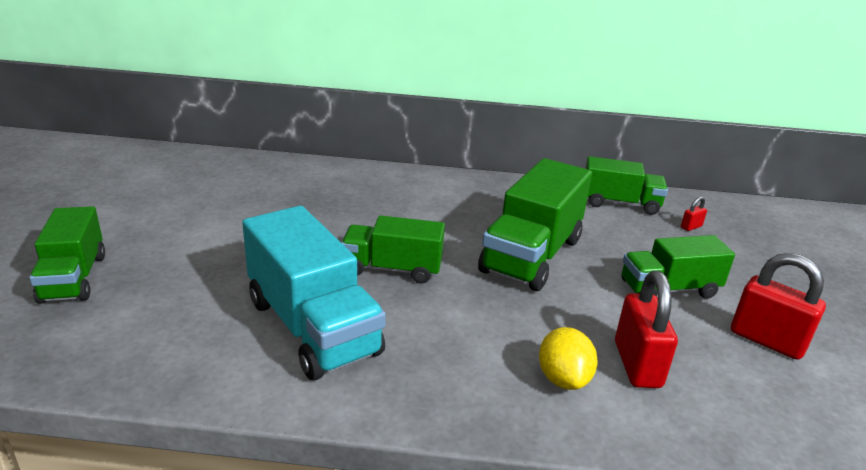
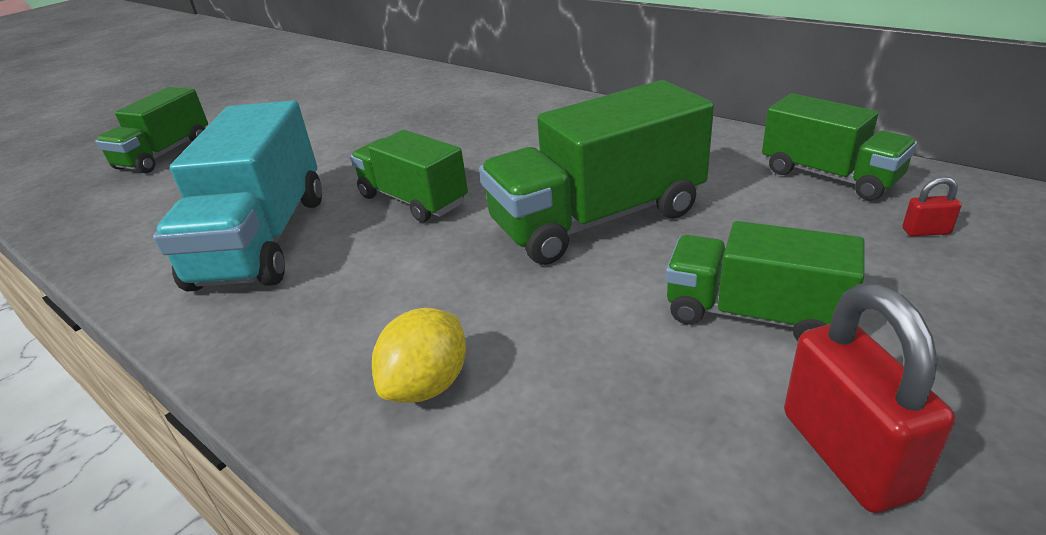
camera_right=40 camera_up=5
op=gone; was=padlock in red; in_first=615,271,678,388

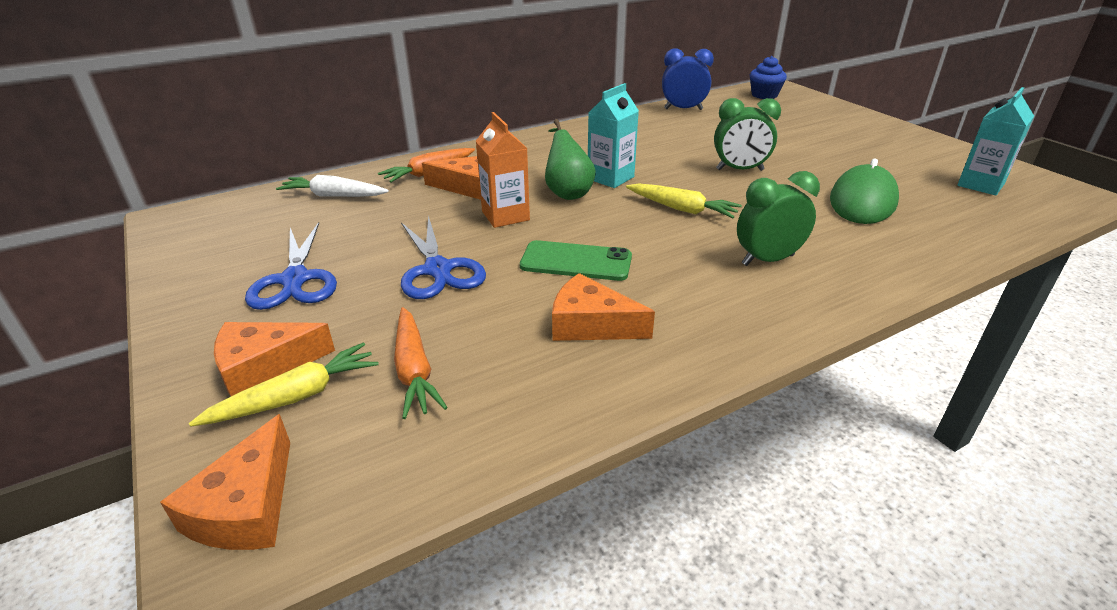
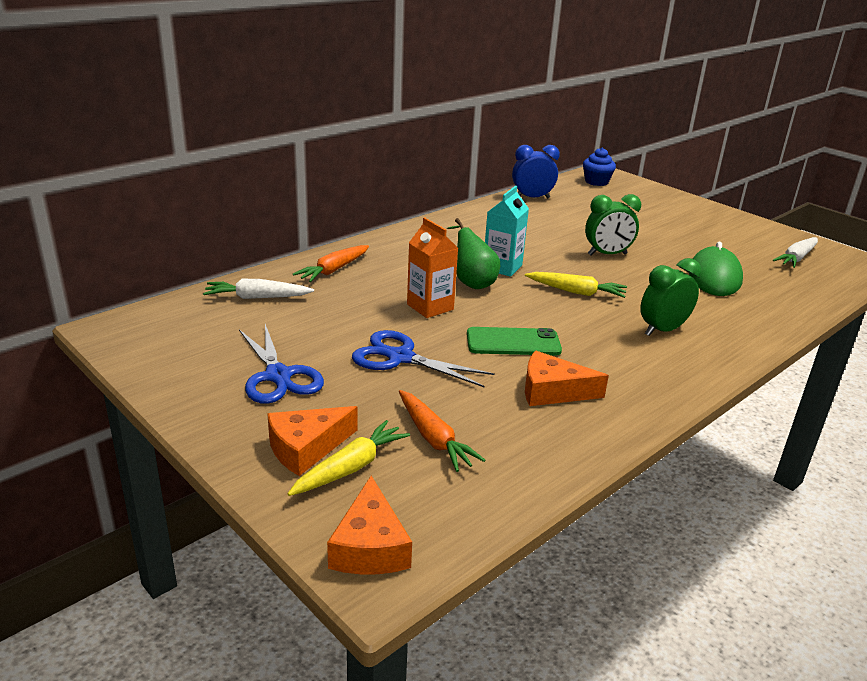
camera_right=-15 camera_up=-5
op=rotated; was=scissors in blue; in_first=401,215,486,299; in_second=352,330,495,387; clockwise=150
op=gone; was=cheese in orange; in_first=422,156,481,200
op=swapped; was=carton in turquoise; now=carrot in white; in_first=957,87,1034,195; in_second=773,237,818,268

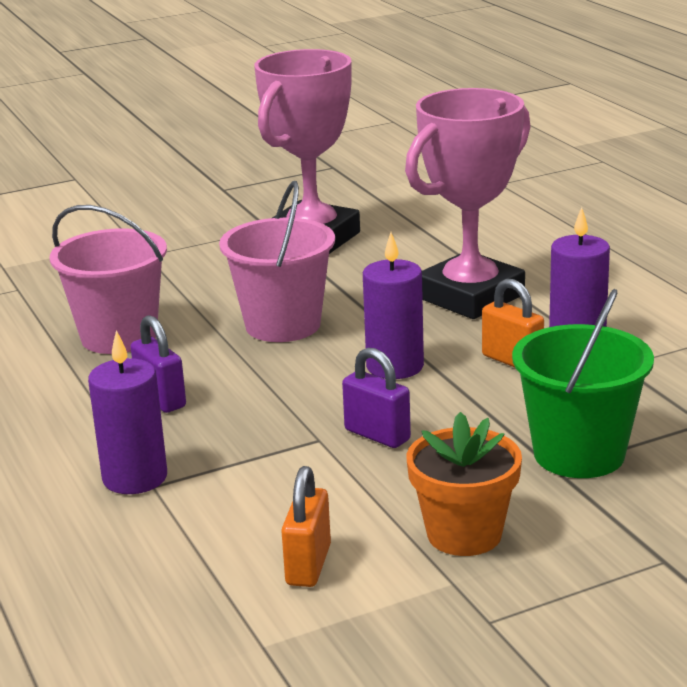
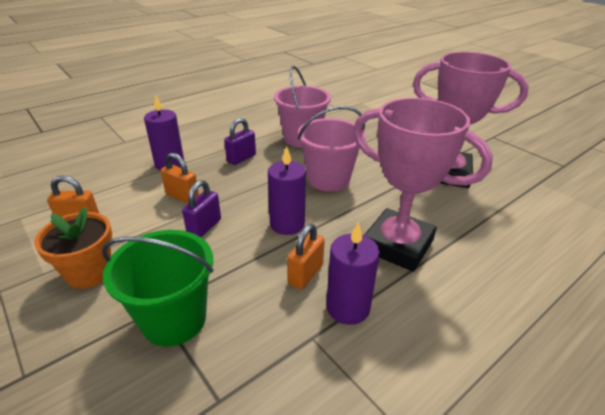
camera_right=75 camera_up=10
op=new; now=padlock in orange; in_second=161,153,199,204

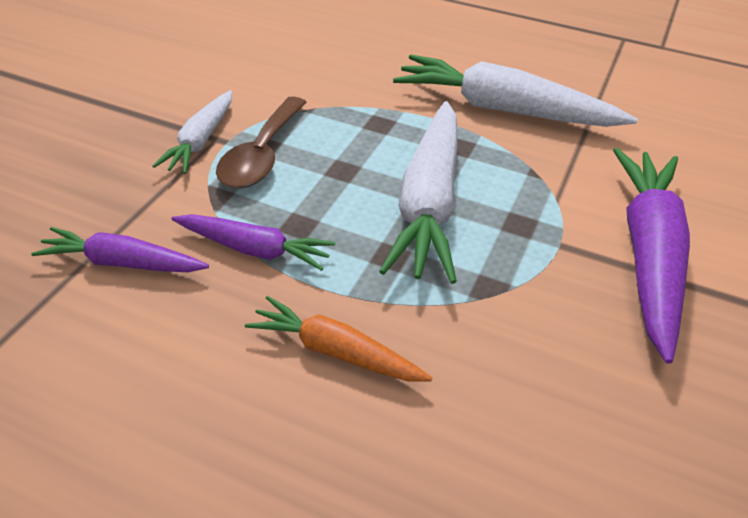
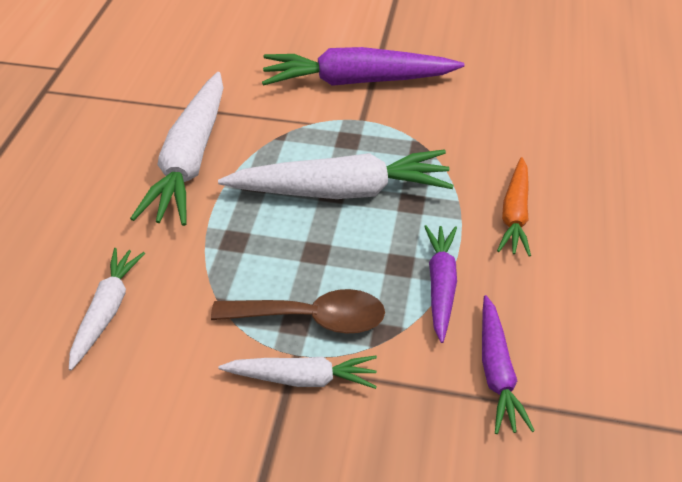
camera_right=-100 camera_up=5
op=new; now=carrot in white; in_second=69,248,145,370

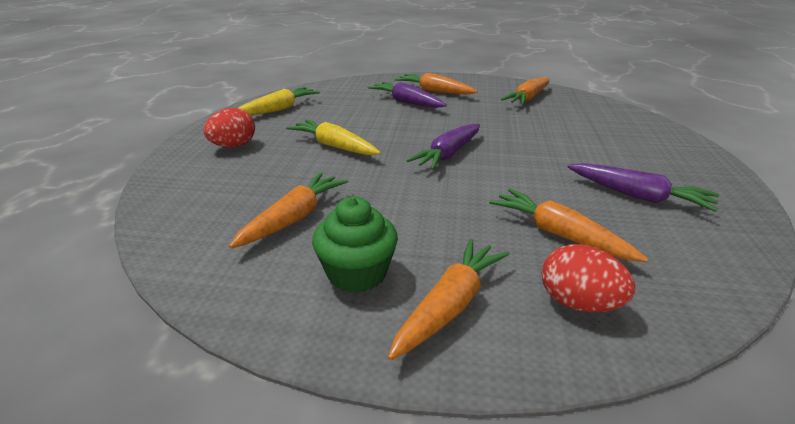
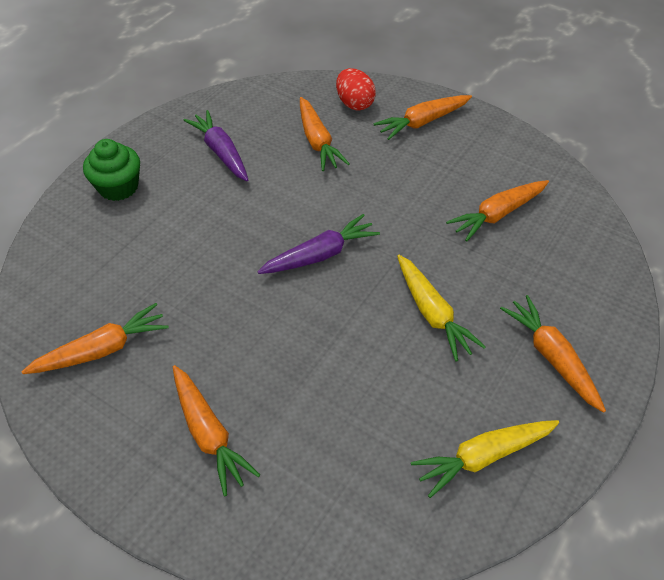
camera_right=-155 camera_up=20
op=swapped; was=egg in red; now=carrot in orange; in_first=203,108,255,147; in_second=500,295,606,413
op=shifted; was=cupcake in green; in_first=312,197,398,293; in_second=83,139,140,201
op=gone; was=carrot in purple; in_first=368,82,447,108

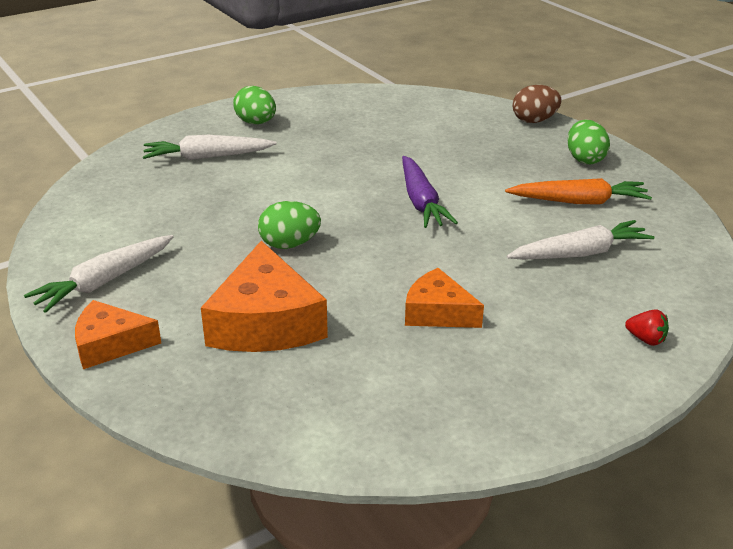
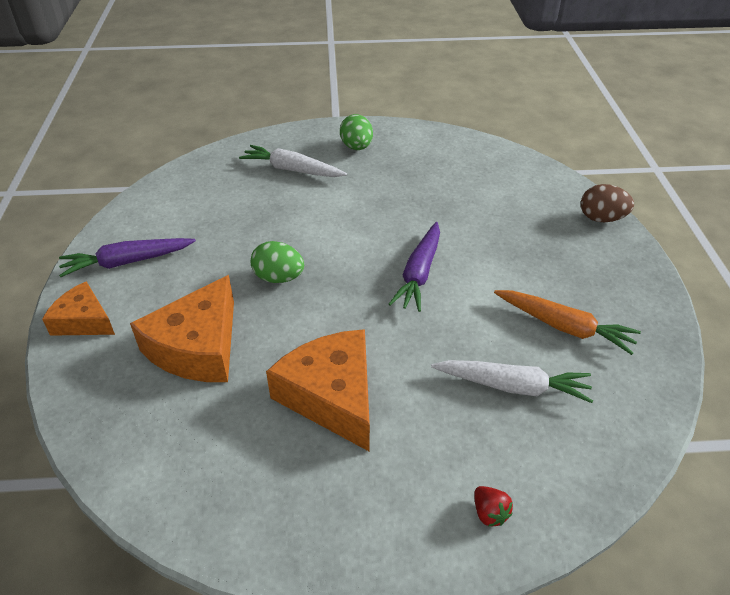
camera_right=30 camera_up=10
op=repainted; was=carrot in white; now=carrot in purple; in_first=24,235,174,313; in_second=59,238,196,277
op=scaled; was=cheese in orange; in_first=405,268,484,328; in_second=266,329,370,451; ratio=1.65
op=gone; was=egg in green; in_first=567,120,610,164

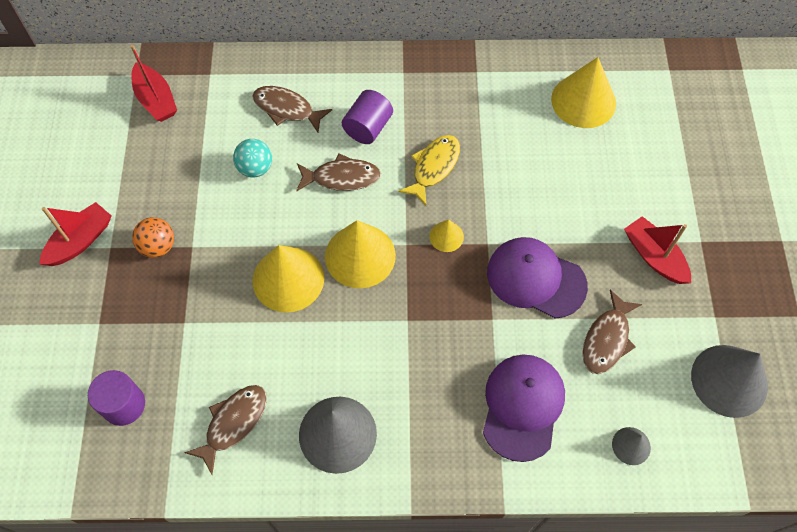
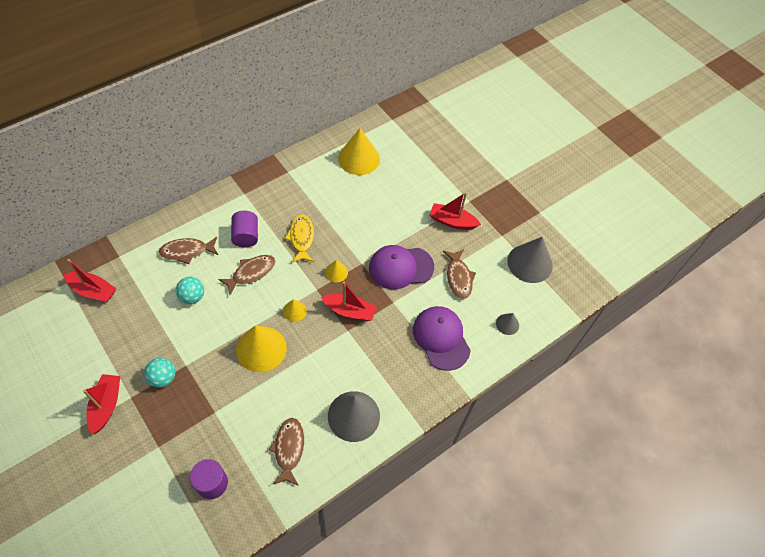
camera_right=-40 camera_up=-5
op=repainted; was=ball in orange; now=ball in turquoise; in_first=132,217,174,258; in_second=144,358,175,388
op=scaled; was=cone in yellow; in_first=325,220,396,288; in_second=283,299,307,322; ratio=0.49
op=new; now=boat in red; in_second=321,281,377,321

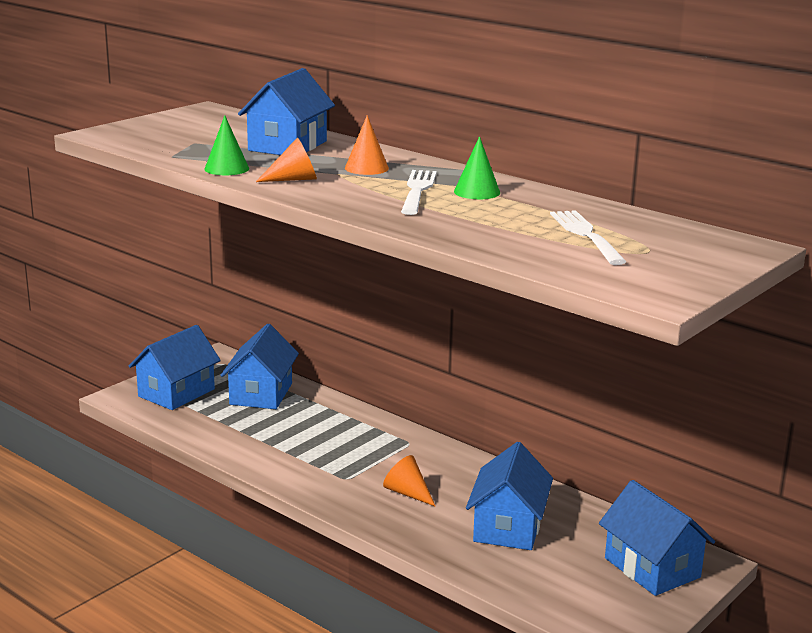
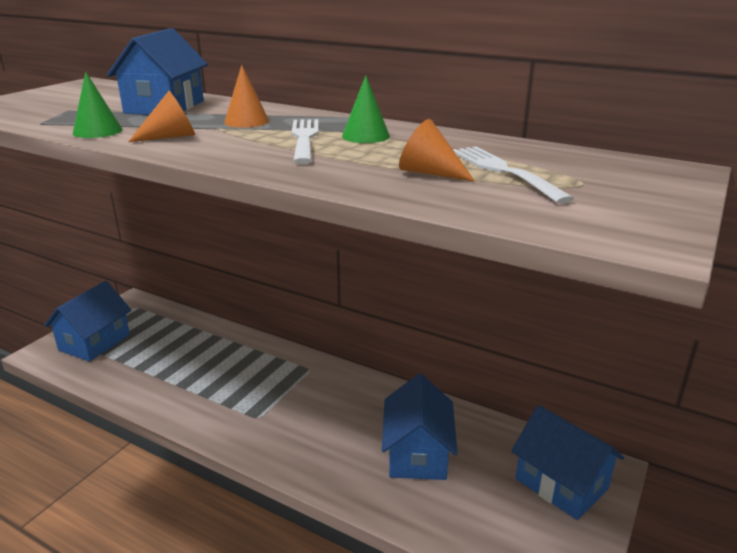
camera_right=-10 camera_up=5
op=gone; was=house in blue; in_first=220,324,299,409
op=shifted; was=cone in orange; in_first=383,455,436,507; in_second=399,119,475,182

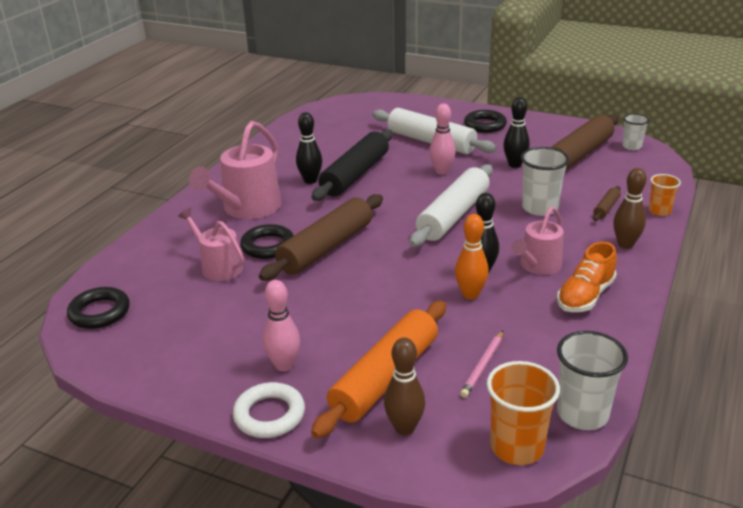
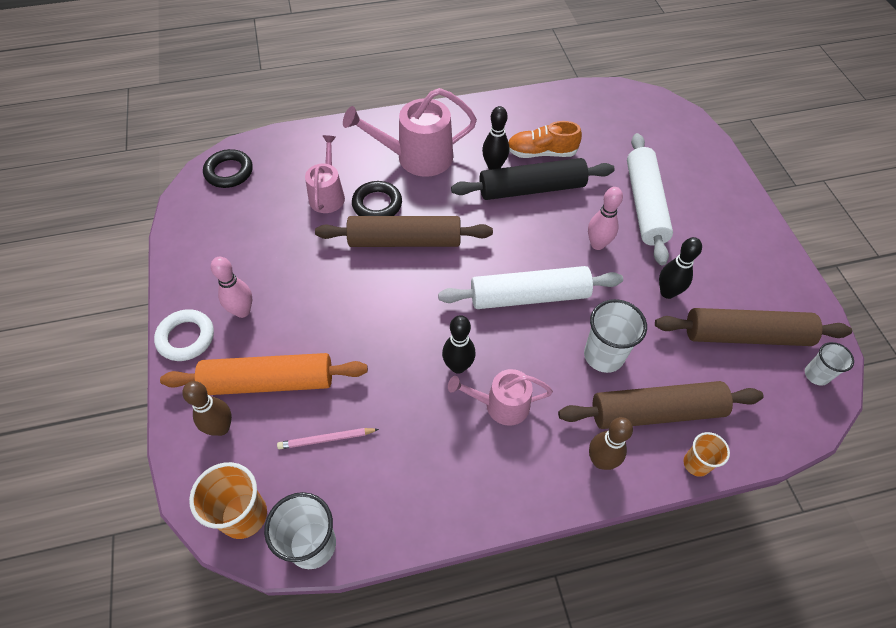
camera_right=50 camera_up=25
op=gone; was=bowling pin in orange; in_first=455,214,489,299
op=gone; was=ring in black; in_first=464,110,507,133
op=shifted; was=shoe in orange; in_first=557,242,617,312; in_second=508,121,582,158
op=scaled; was=rolling pin in brown; in_first=593,186,621,221; in_second=558,381,764,429; ratio=2.32

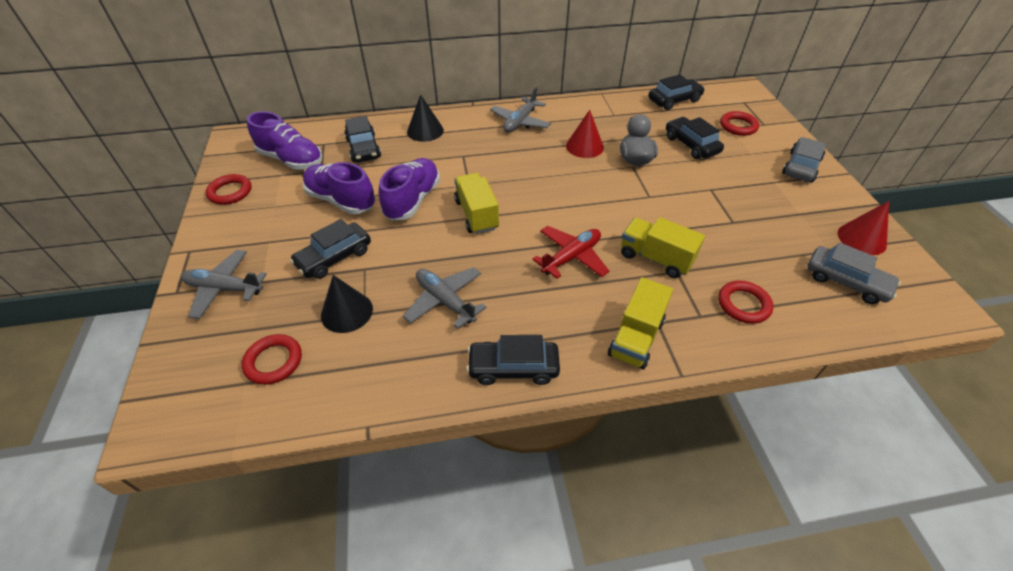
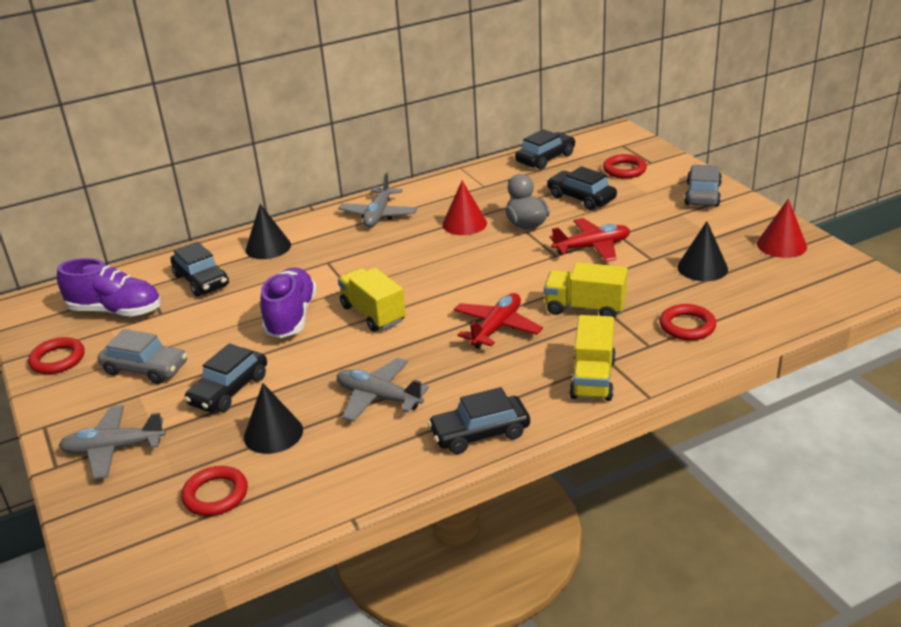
camera_right=-15 camera_up=-15
op=gone; was=shoe in purple; in_first=303,162,375,214
op=shifted; was=car in grey; in_first=807,242,901,304; in_second=98,329,187,384
op=new; now=plane in red; in_second=550,218,630,262
op=new; now=cone in black; in_second=677,221,728,281

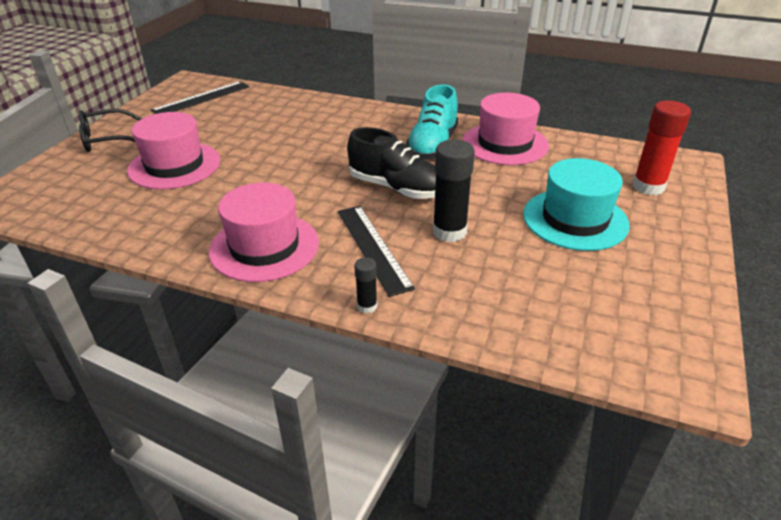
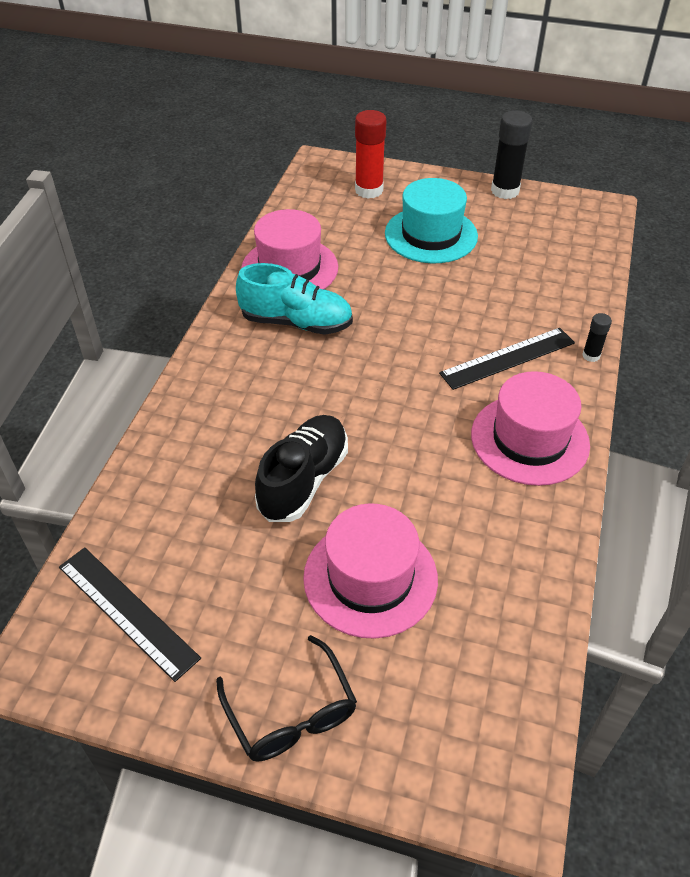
camera_right=-95 camera_up=10
op=shifted; was=shoe in black; in_first=347,127,436,199; in_second=255,415,348,522
op=shifted; was=glue stick in black; in_first=433,139,475,242; in_second=491,110,533,199

